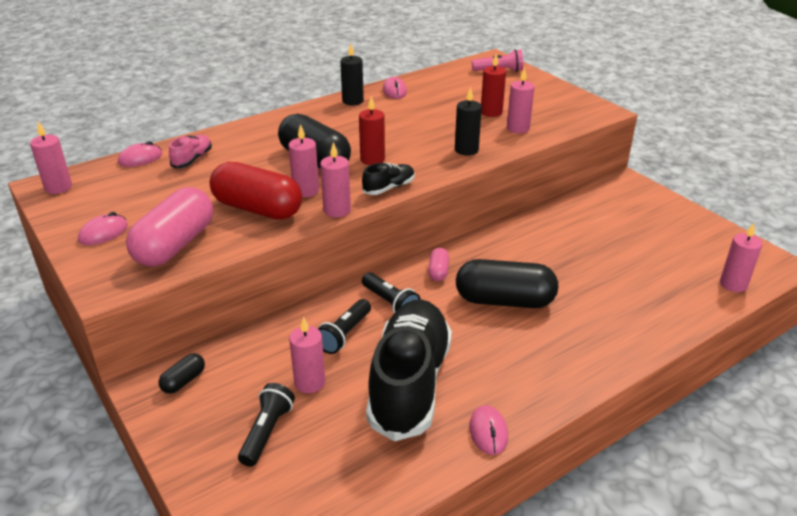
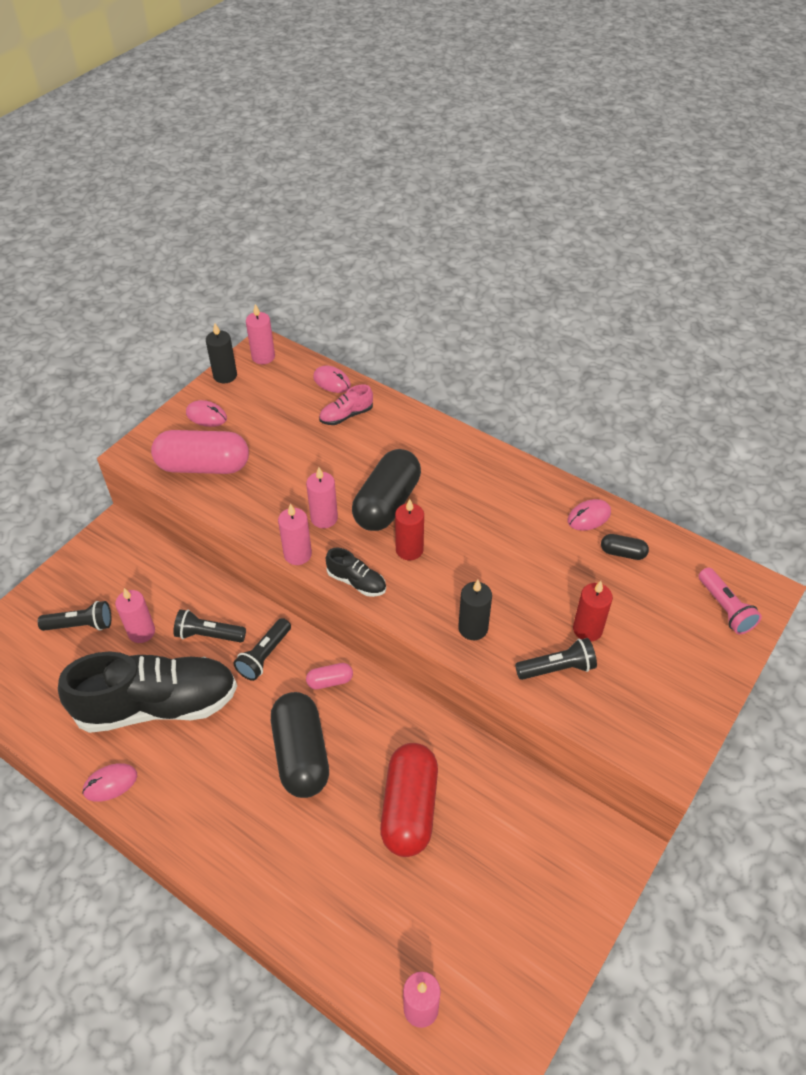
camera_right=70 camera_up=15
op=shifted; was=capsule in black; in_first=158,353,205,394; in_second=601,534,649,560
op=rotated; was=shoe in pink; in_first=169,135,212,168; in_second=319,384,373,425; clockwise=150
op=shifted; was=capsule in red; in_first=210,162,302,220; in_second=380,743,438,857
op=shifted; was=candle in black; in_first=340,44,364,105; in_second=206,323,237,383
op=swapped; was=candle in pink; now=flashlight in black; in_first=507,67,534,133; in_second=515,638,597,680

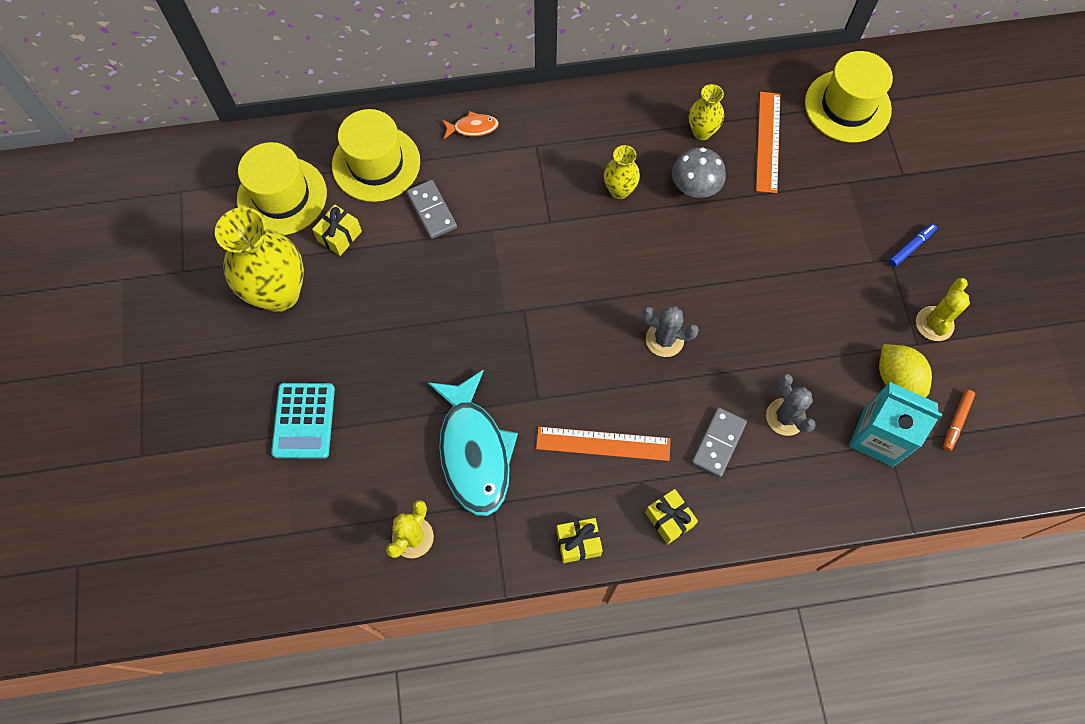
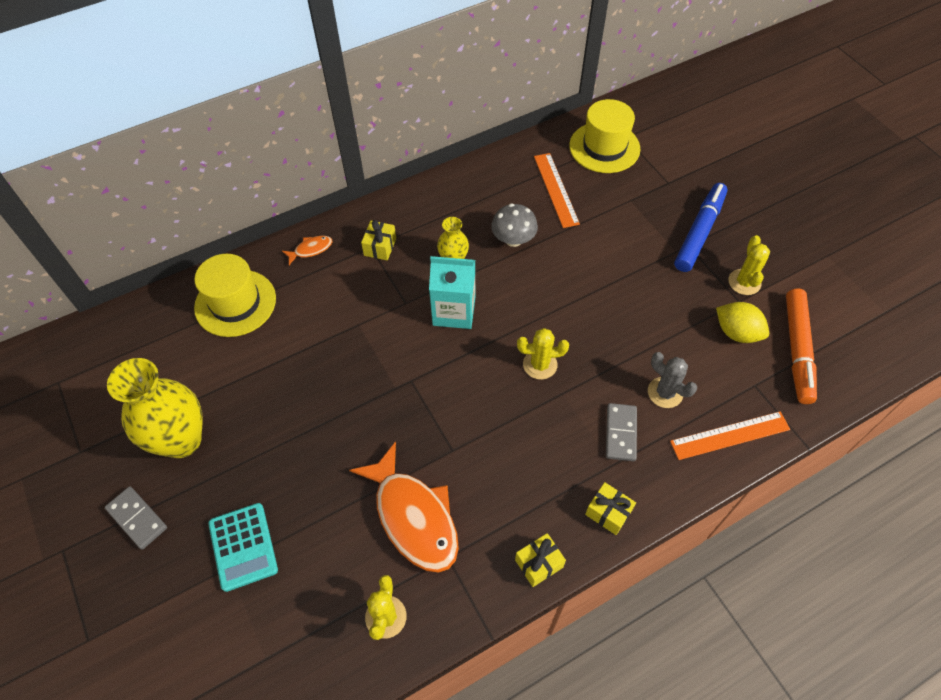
camera_right=-20 camera_up=-10
op=gone; was=hat in yellow; in_first=237,142,327,235
op=shifted; was=gift in yellow; in_first=312,204,362,256; in_second=361,220,396,261
op=shifted; was=domino in grey; in_first=407,180,457,239; in_second=105,486,167,550
op=repainted; was=fish in turquoise; now=fish in orange; in_first=428,370,518,516; in_second=349,441,459,573
op=shifted; was=ruler in orange; in_first=536,427,670,461; in_second=670,411,790,460
op=repainted; was=cactus in grey; now=cactus in yellow; in_first=642,306,699,357; in_second=517,328,569,380
op=gone; was=vase in yellow; in_first=689,84,724,140
op=shifted; was=carton in turquoise; in_first=849,382,942,467; in_second=429,256,475,329
op=scaled; was=marker in blue; in_first=889,223,937,267; in_second=674,183,728,272; ratio=2.16
op=scaled; was=marker in orange; in_first=943,390,975,451; in_second=786,289,817,404; ratio=2.16

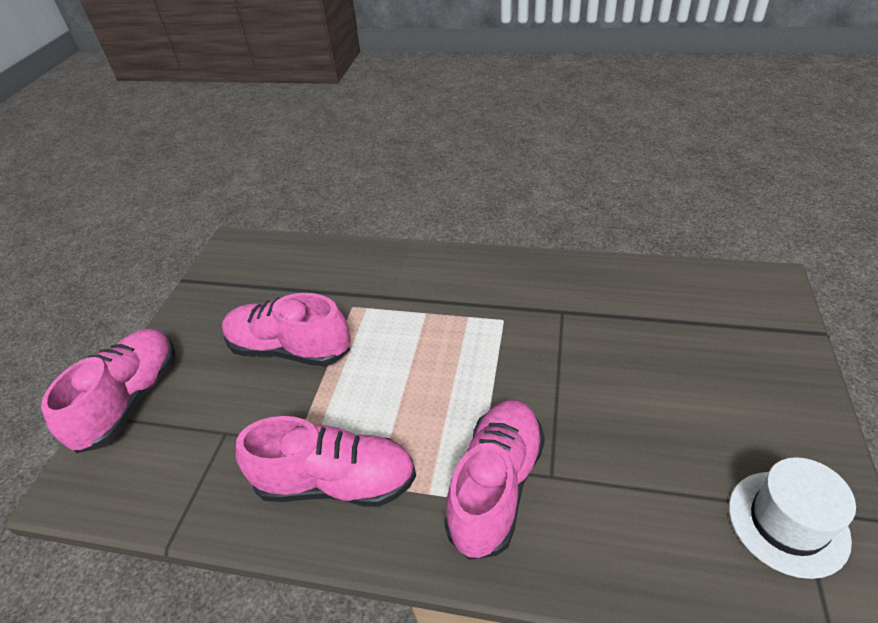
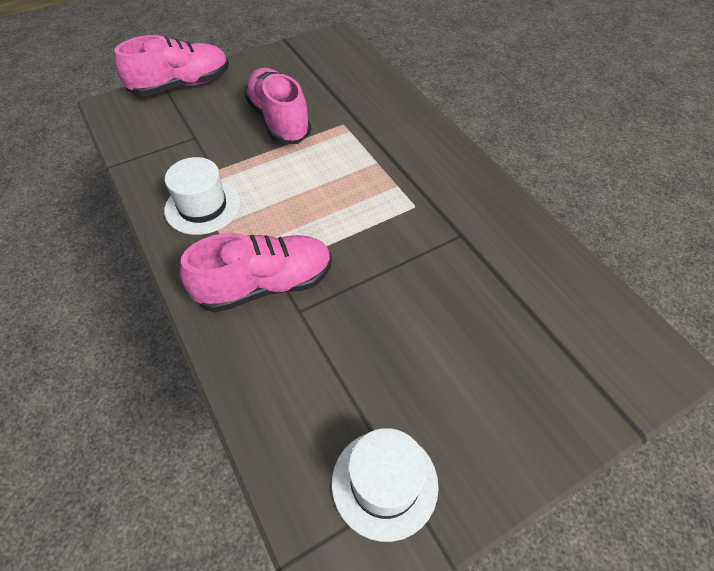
camera_right=45 camera_up=10
op=swapped; was=shoe in pink; now=hat in white; in_first=236,416,416,507; in_second=164,157,240,235

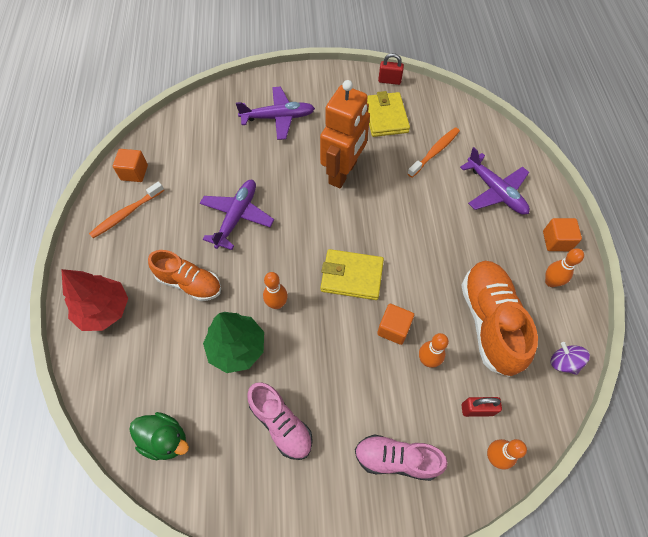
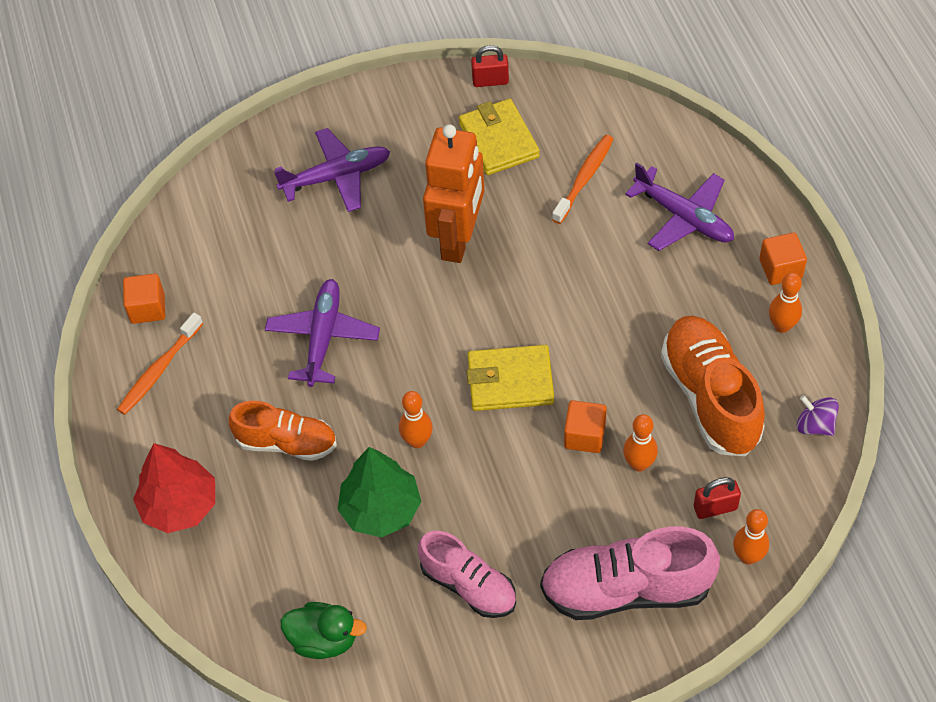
camera_right=-10 camera_up=-5
op=scaled; was=shoe in pink; in_first=355,434,448,481; in_second=540,527,720,620; ratio=1.54

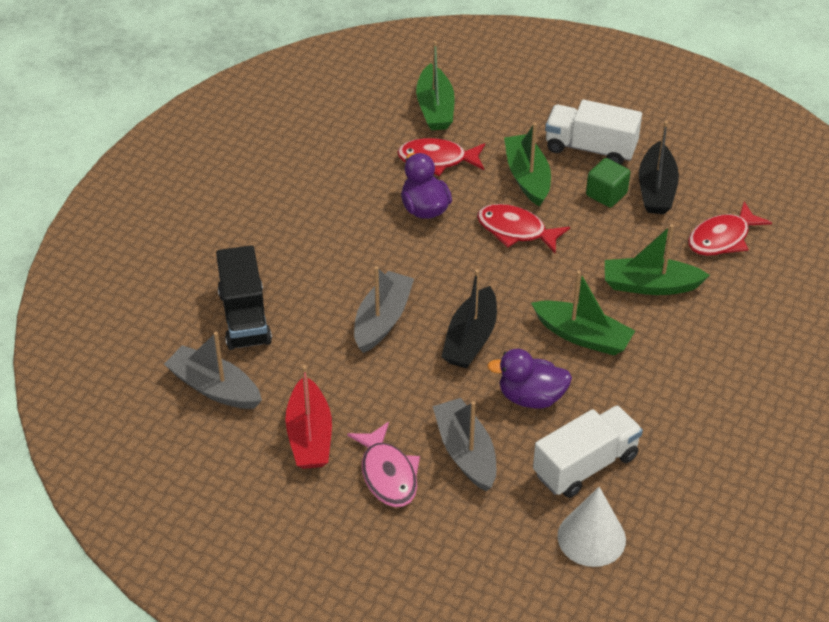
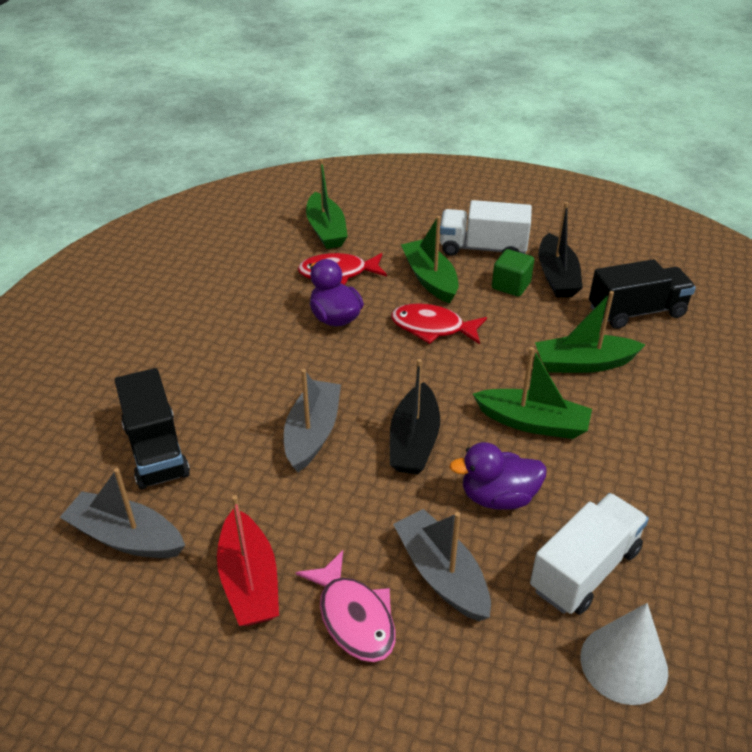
camera_right=-10 camera_up=-5
op=swapped; was=fish in red; now=truck in black; in_first=688,201,772,256; in_second=589,259,696,329

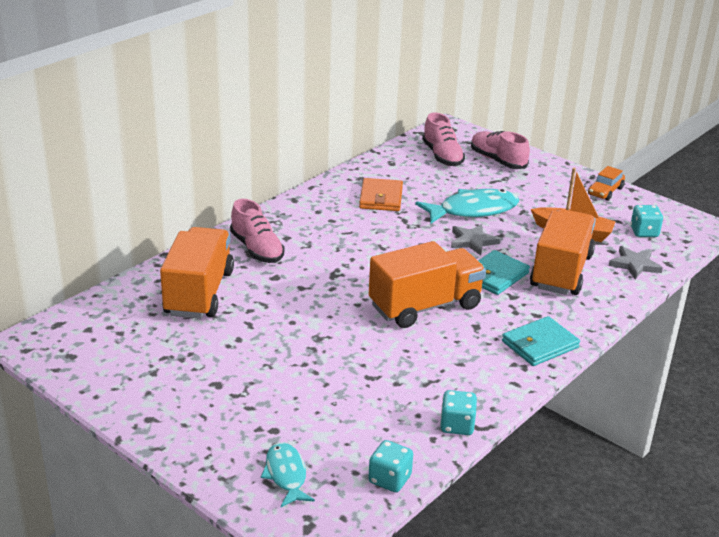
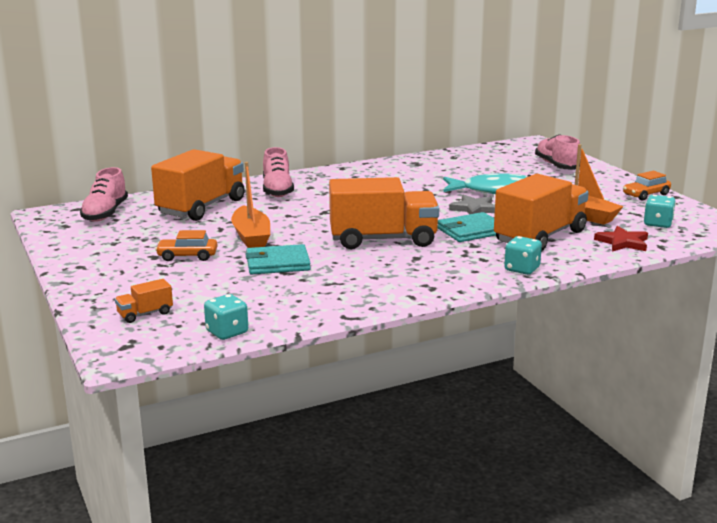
camera_right=25 camera_up=-10
op=swapped; was=fish in turquoise; now=truck in orange; in_first=261,442,315,507; in_second=115,279,173,323
op=gone; was=wallet in orange; in_first=359,178,403,211
op=shifted; was=shoe in pink; in_first=422,113,465,166; in_second=80,167,128,222
op=shifted; was=dice in turquoise; in_first=440,390,477,435; in_second=504,236,542,275
op=shifted; was=wallet in turquoise; in_first=502,316,580,366; in_second=246,244,311,275
op=repainted; was=star in grey; now=star in red; in_first=609,246,663,279; in_second=594,226,648,252
op=new; now=car in orange; in_second=155,230,217,261
op=new; now=boat in orange; in_second=231,162,270,248

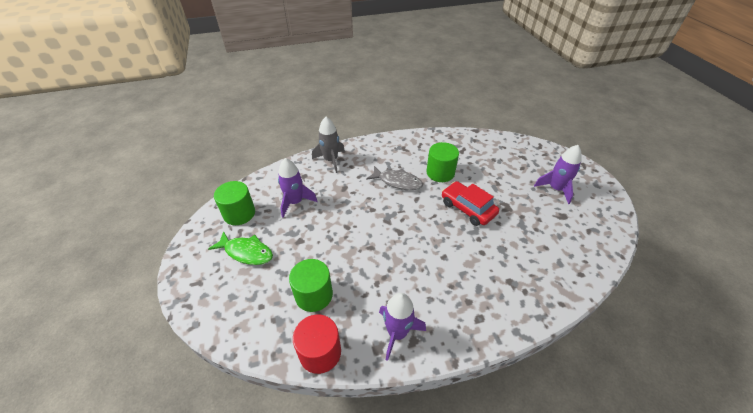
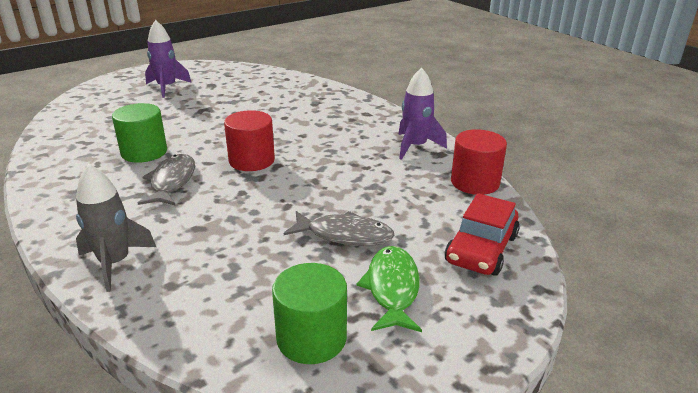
camera_right=-110 camera_up=-15
op=gone; was=rocket in purple; in_first=278,158,317,217
op=gone; was=cylinder in green; in_first=289,259,333,312
op=shifted; was=car in red; in_first=442,181,499,226; in_second=445,193,519,276
op=new; now=cylinder in red; in_second=224,110,275,171
op=new; now=fish in grey; in_second=284,211,395,246

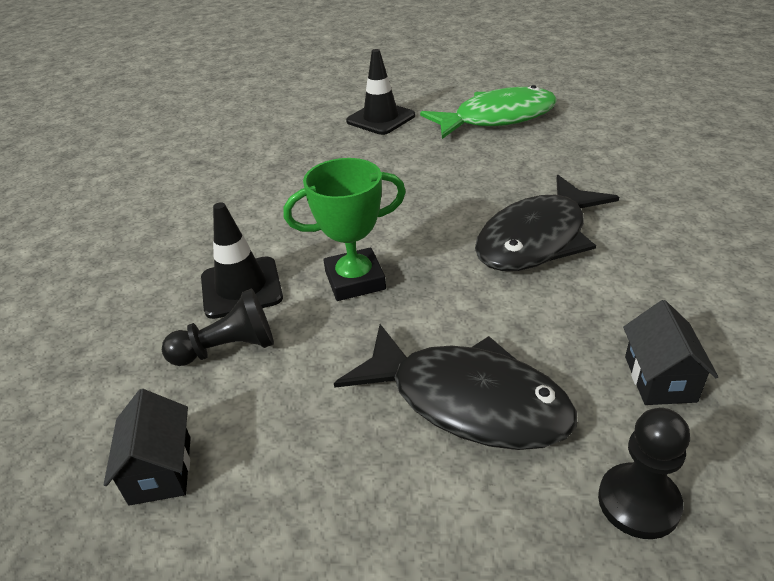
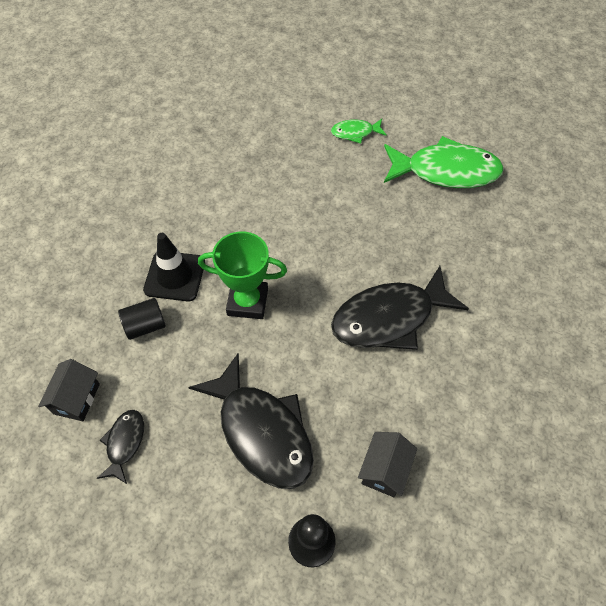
camera_right=20 camera_up=20
op=swapped; was=pawn in black; now=cylinder in black; in_first=162,289,274,366; in_second=118,298,166,340
op=swapped; was=traffic cone in black; now=fish in green; in_first=346,49,415,135; in_second=331,119,387,143
op=new; now=fish in black; in_second=96,410,144,484

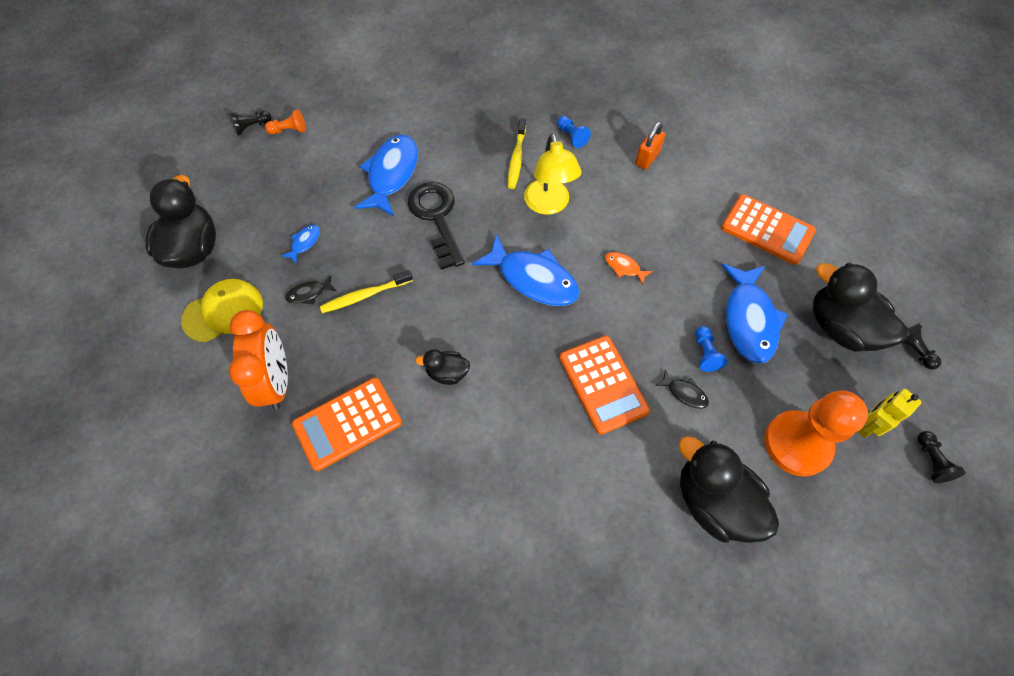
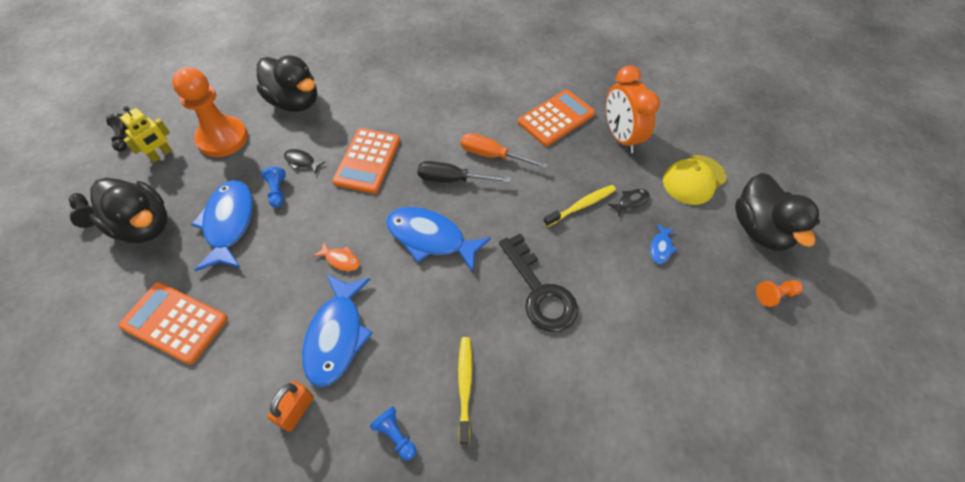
camera_right=170 camera_up=-5
op=gone; was=pawn in black; in_first=229,111,271,135
op=shifted; was=pawn in orange; in_first=265,109,306,134; in_second=756,280,803,307
op=shifted; was=fish in blue; in_first=354,135,418,217; in_second=302,274,373,387
op=swapped; was=duck in black; now=screwdriver in orange; in_first=415,349,470,385; in_second=461,133,548,169
op=gone; was=lamp in yellow; in_first=524,133,582,215
op=rotated; was=calculator in orange; in_first=559,336,650,435; in_second=332,128,400,194; clockwise=-135
op=new; now=screwdriver in black; in_second=418,161,511,183

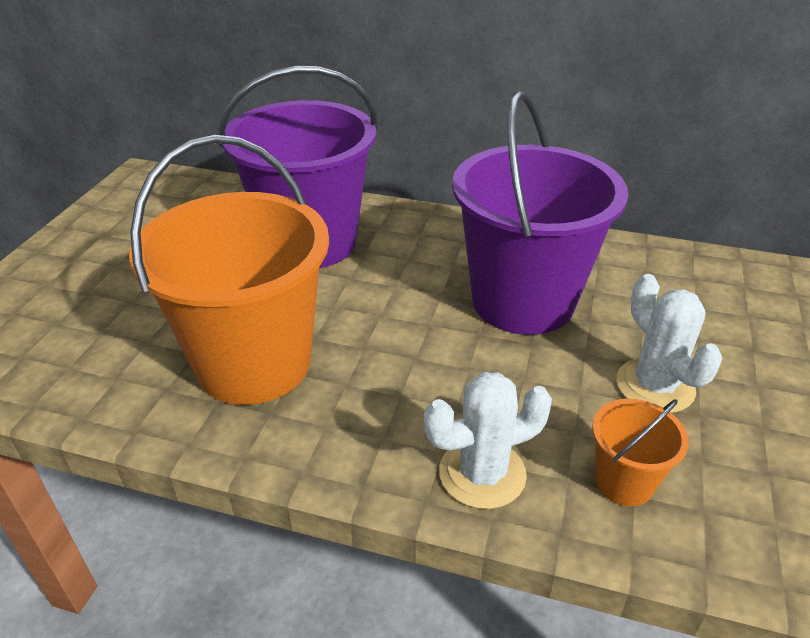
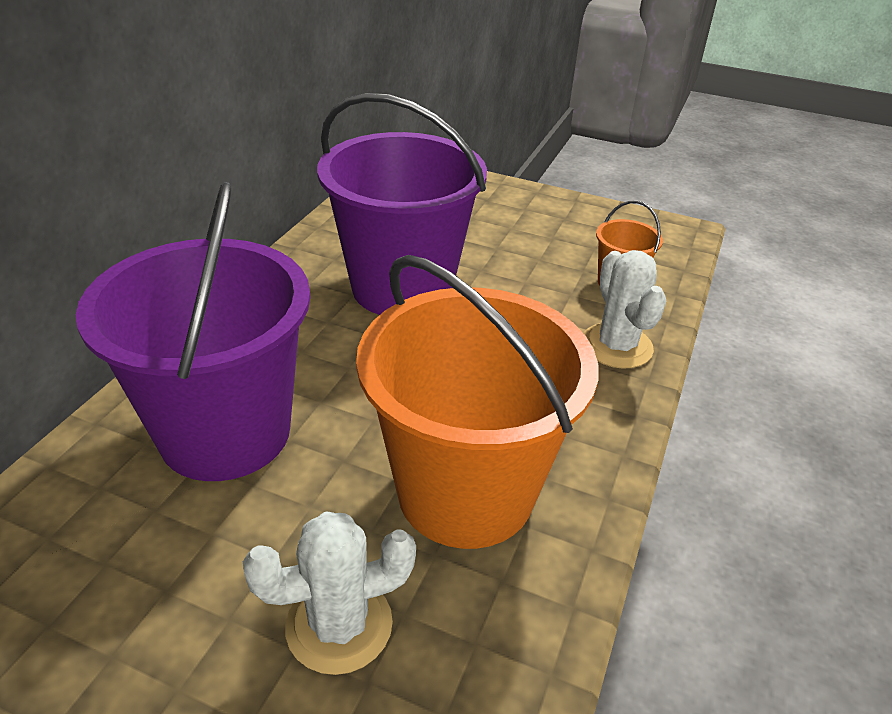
camera_right=-85 camera_up=0
op=shifted; was=cactus in white; in_first=617,274,722,413; in_second=243,511,416,675

